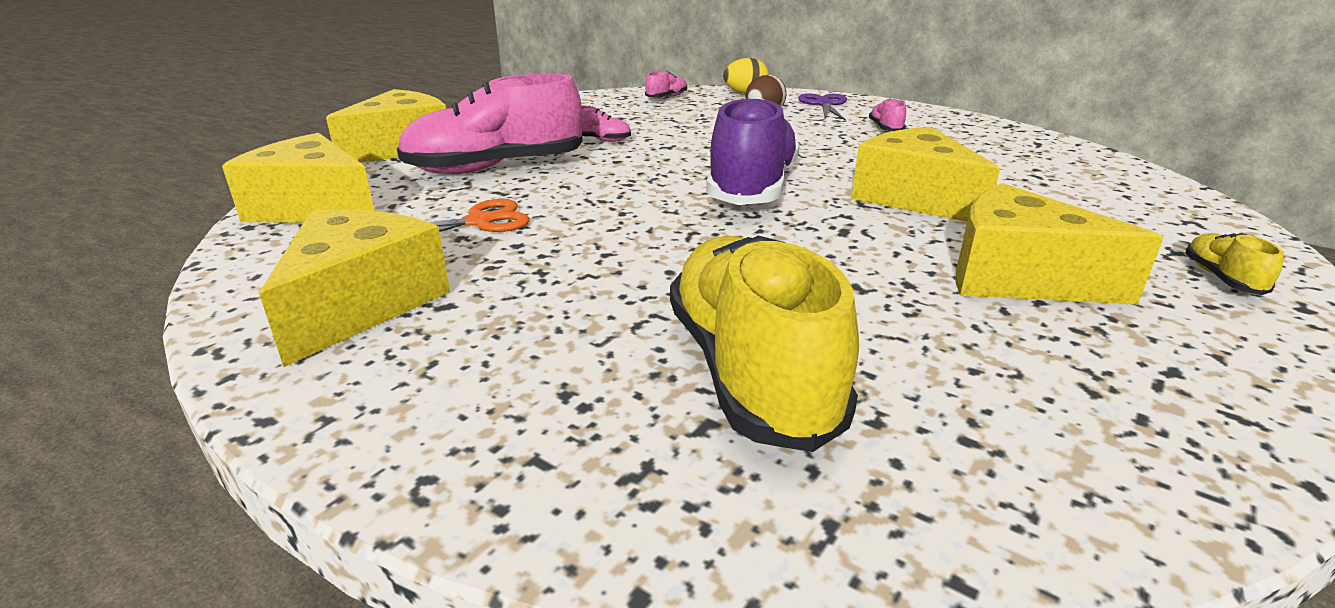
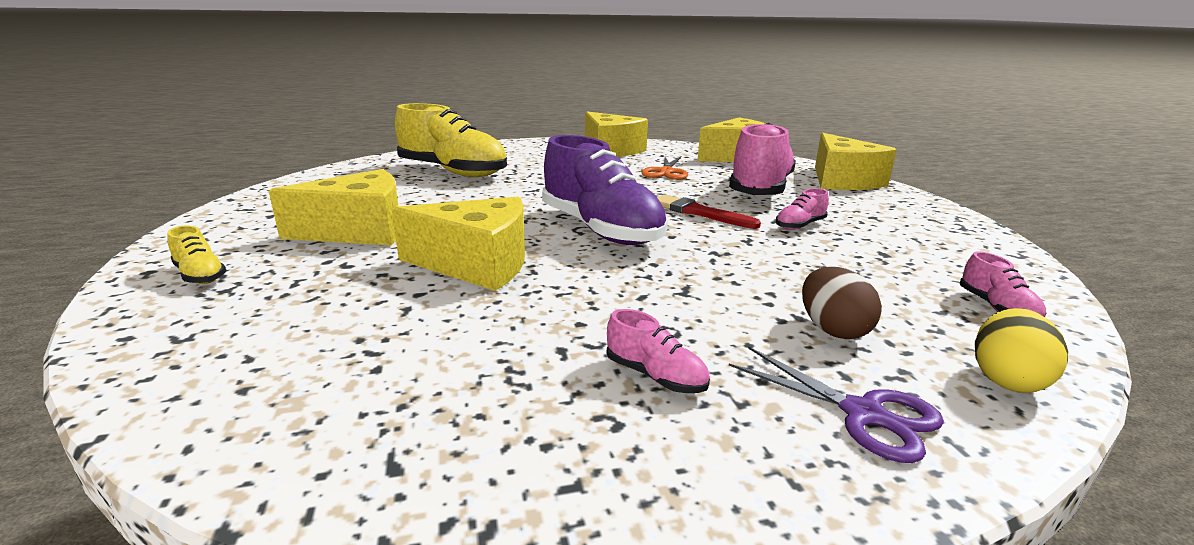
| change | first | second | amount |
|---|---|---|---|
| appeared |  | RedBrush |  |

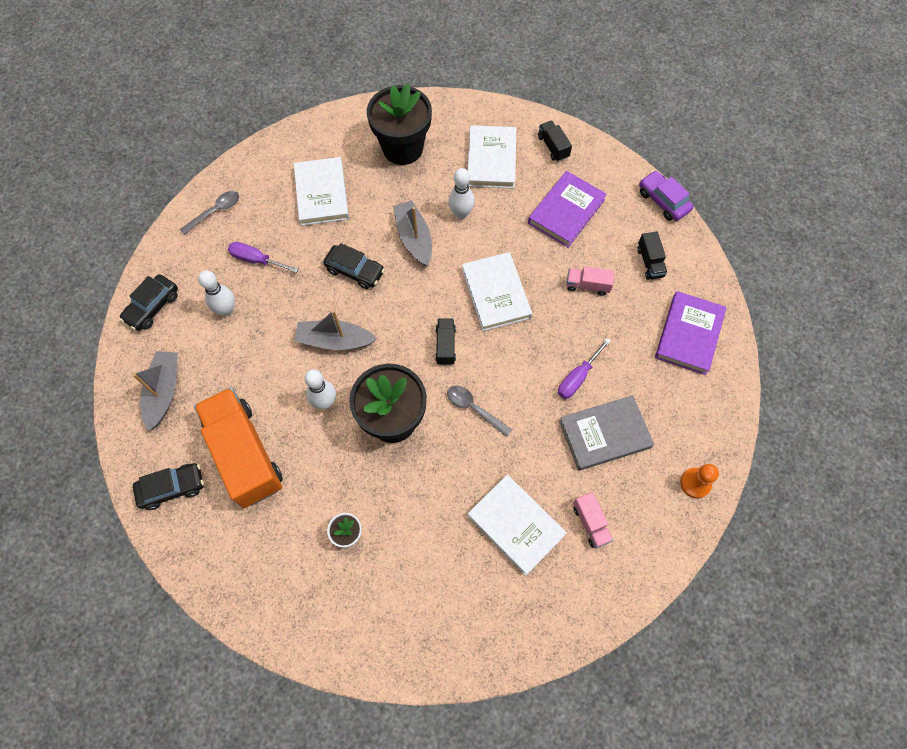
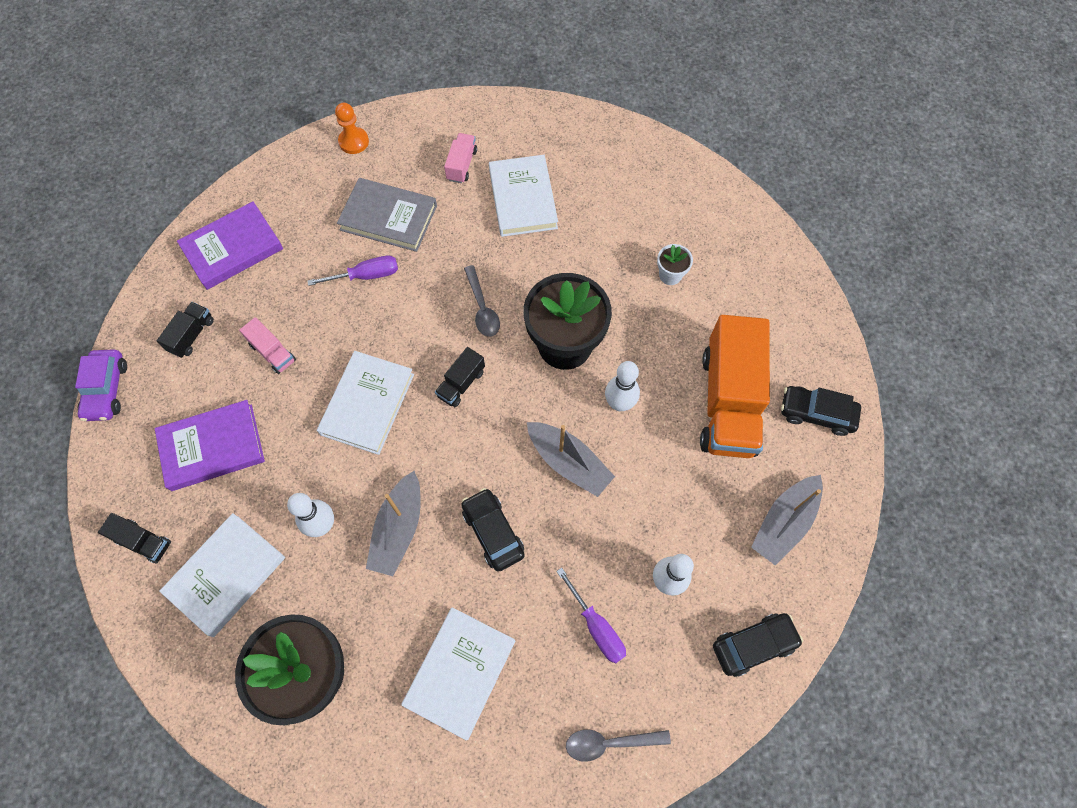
| change | first | second | amount |
|---|---|---|---|
| spun | BlackTruck (no. 2 from left in the first image) | BlackTruck (no. 1 from left) | 75 degrees counterclockwise |

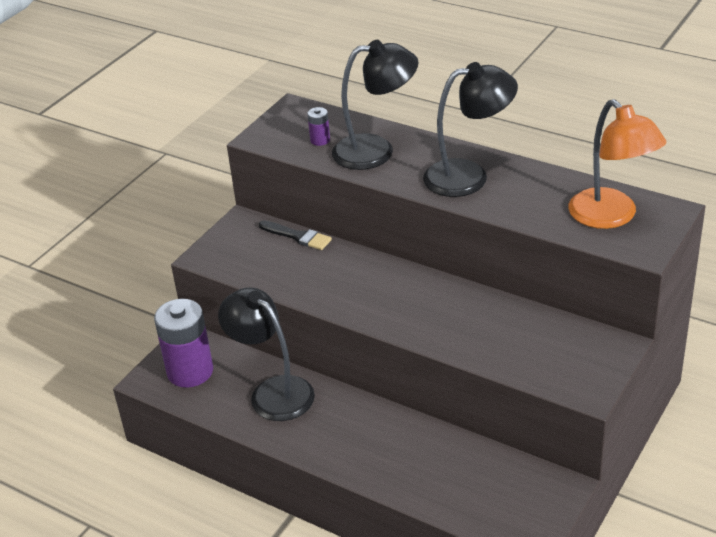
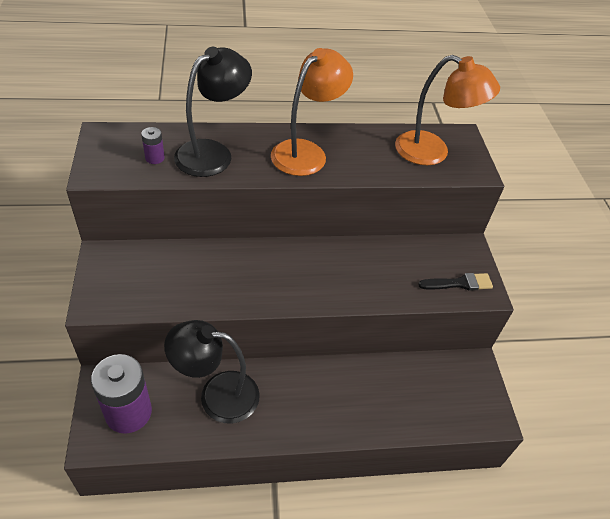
| change | first | second | amount |
|---|---|---|---|
| relocated | BlackBrush |  |  |
| colour | BlackLamp (no. 3 from left) | OrangeLamp (no. 1 from left) |  |

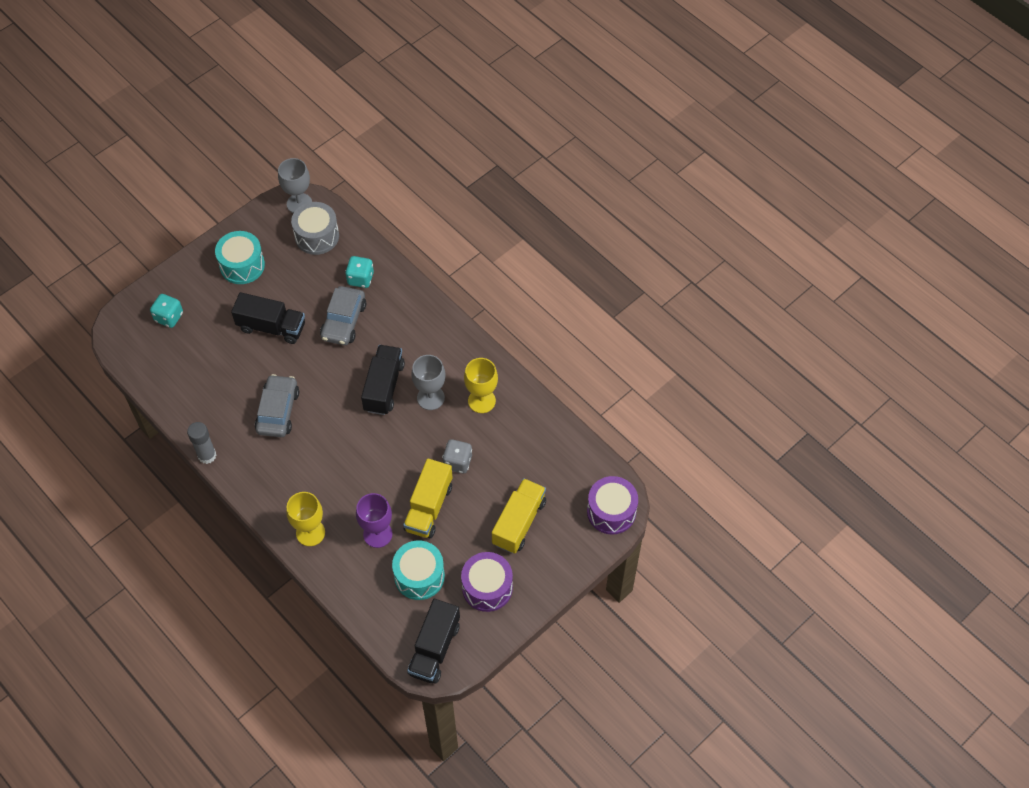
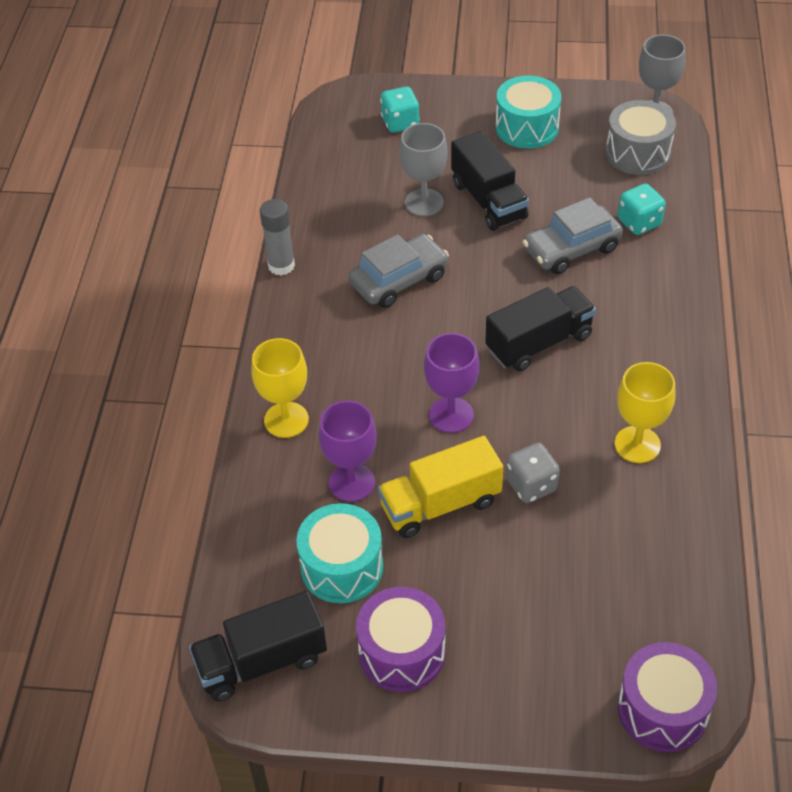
| change | first | second | amount |
|---|---|---|---|
| relocated | GreyGoblet (no. 2 from left in the first image) | GreyGoblet (no. 1 from left) |  |
| missing | YellowTruck (no. 2 from left) |  |  |
| appeared |  | PurpleGoblet (no. 2 from left) |  |

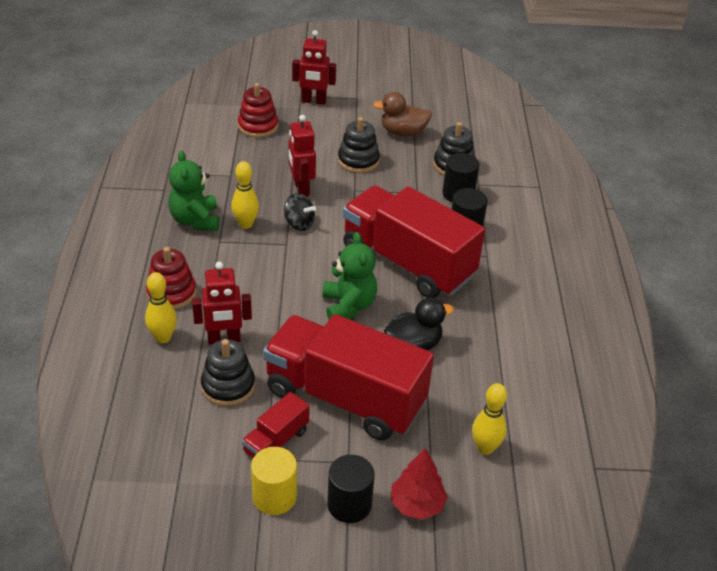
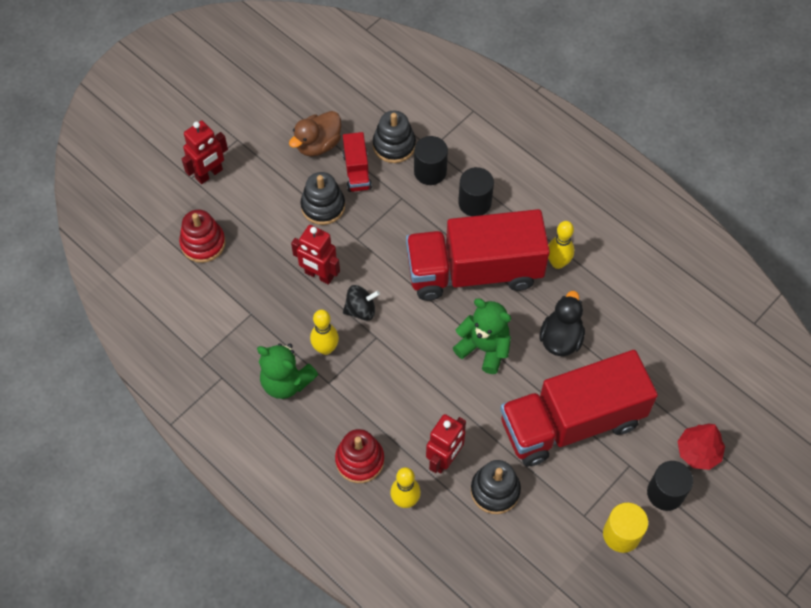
| change | first | second | amount |
|---|---|---|---|
| relocated | RedTruck (no. 1 from left) |  |  |
| relocated | YellowBowlingPin (no. 3 from left) |  |  |

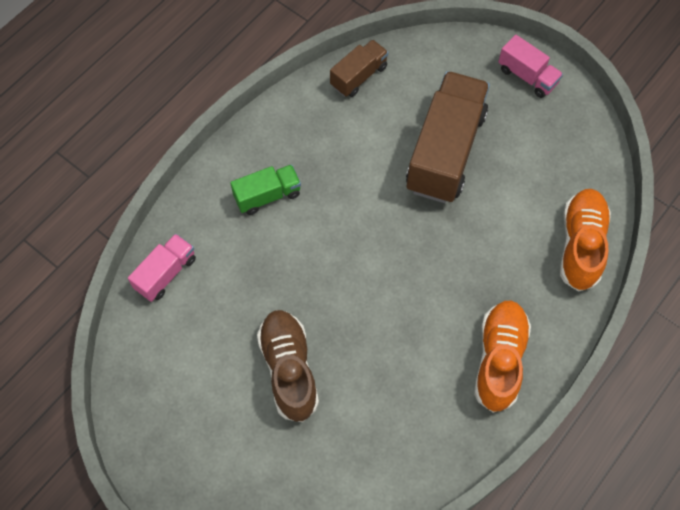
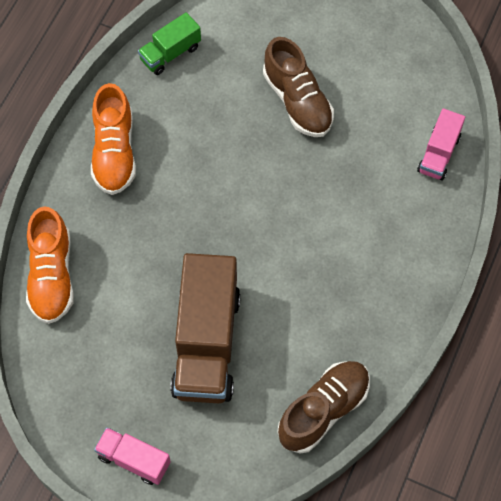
| change | first | second | amount |
|---|---|---|---|
| relocated | GreenTruck |  |  |
| exchanged | BrownTruck (no. 1 from left) | BrownShoe (no. 2 from left) |  |

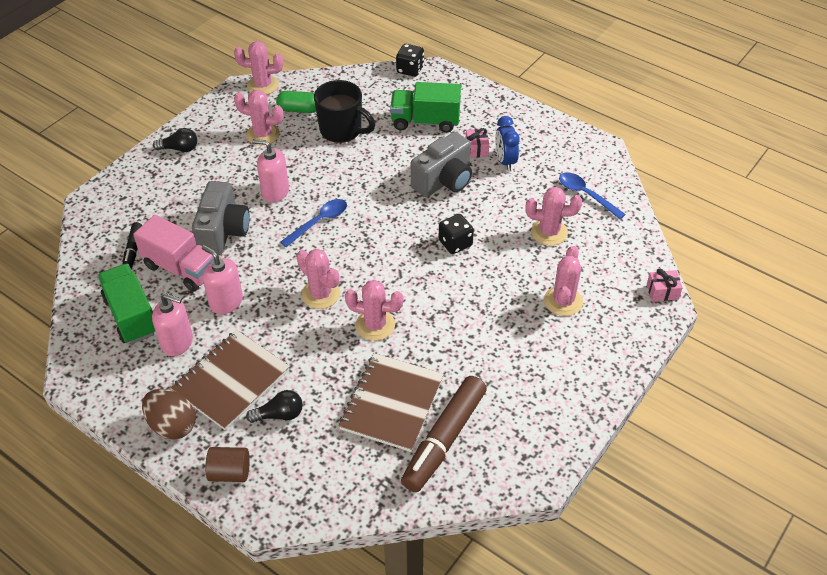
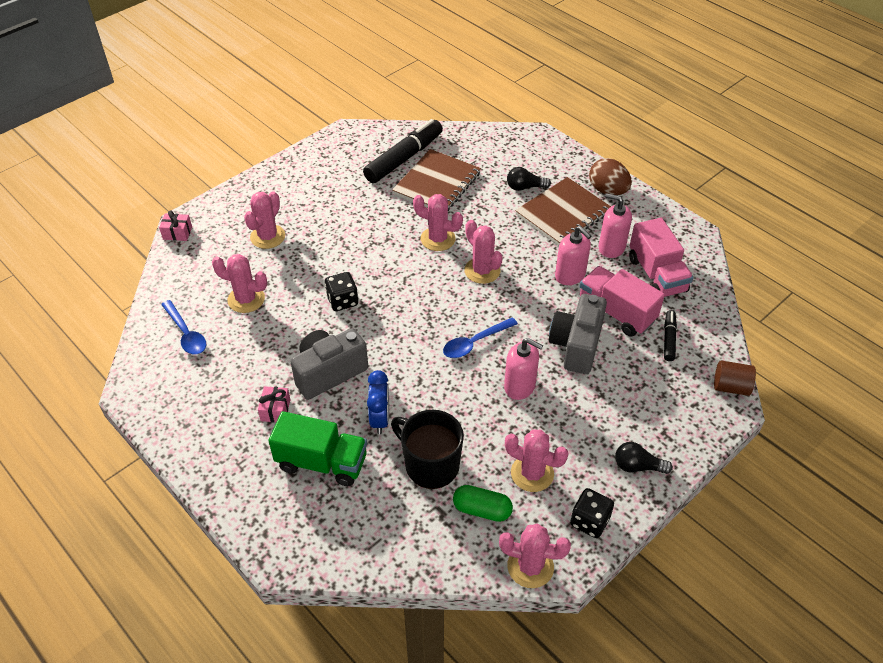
| change | first | second | amount |
|---|---|---|---|
| colour | GreenTruck (no. 1 from left) | PinkTruck (no. 2 from left) |  |
| relocated | BrownCylinder |  |  |
| relocated | BlackDice (no. 1 from left in the first image) | BlackDice (no. 2 from left) |  |
| colour | BrownMarker | BlackMarker (no. 1 from left) |  |
| relocated | BlueClock |  |  |

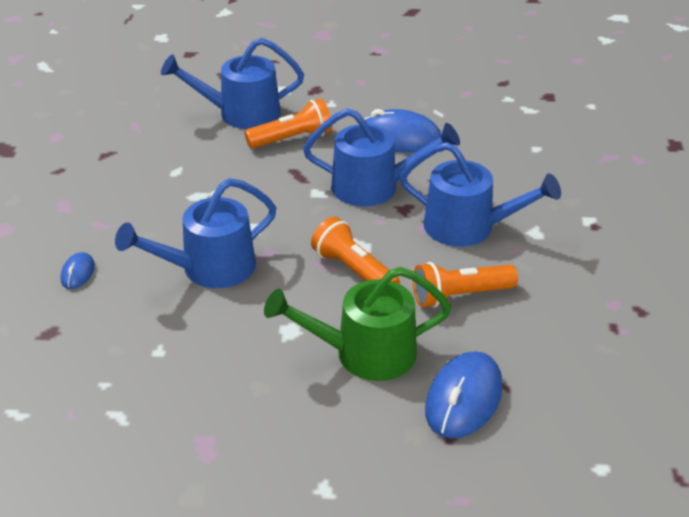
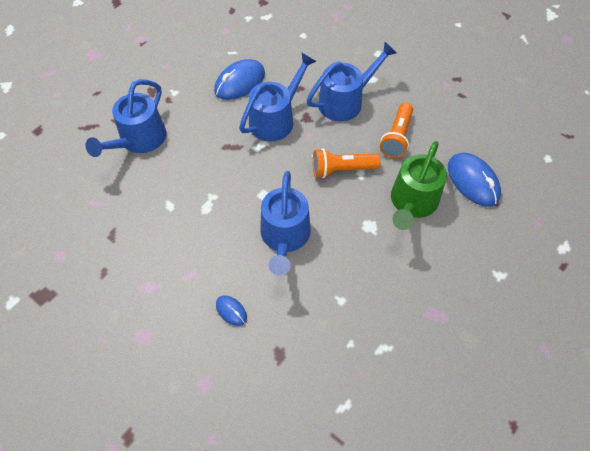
| change | first | second | amount |
|---|---|---|---|
| missing | OrangeFlashlight (no. 1 from left) |  |  |

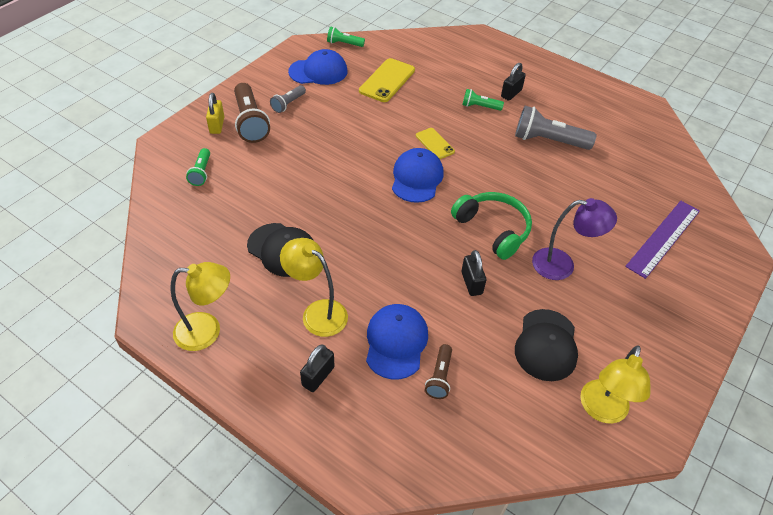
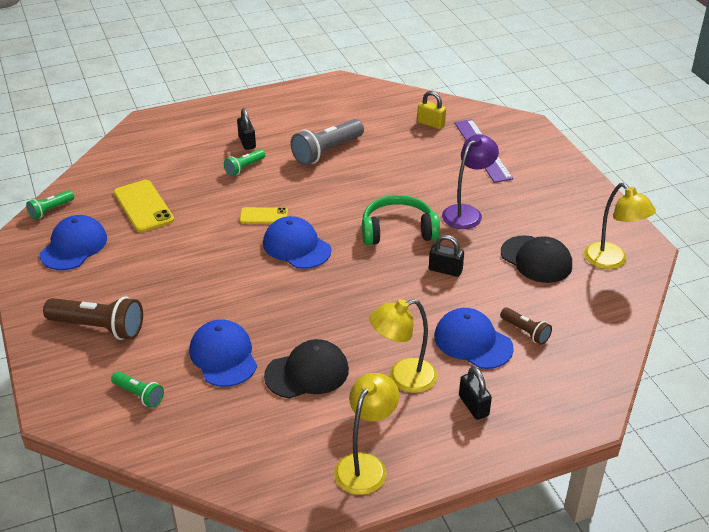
| change | first | second | amount |
|---|---|---|---|
| relocated | YellowPadlock |  |  |
| missing | GreyFlashlight (no. 1 from left) |  |  |
| appeared |  | BlueCap (no. 2 from left) |  |

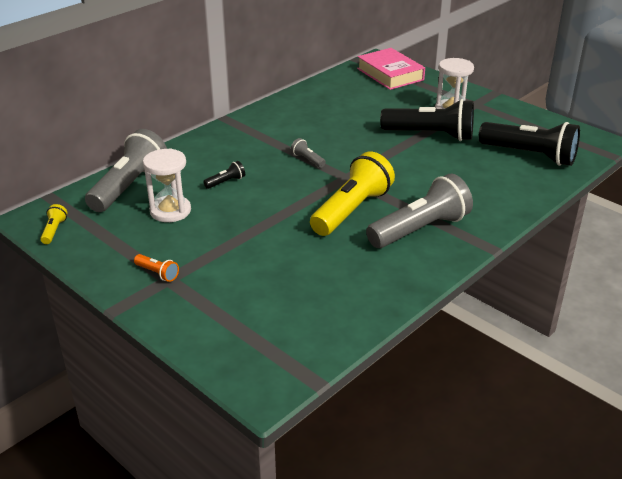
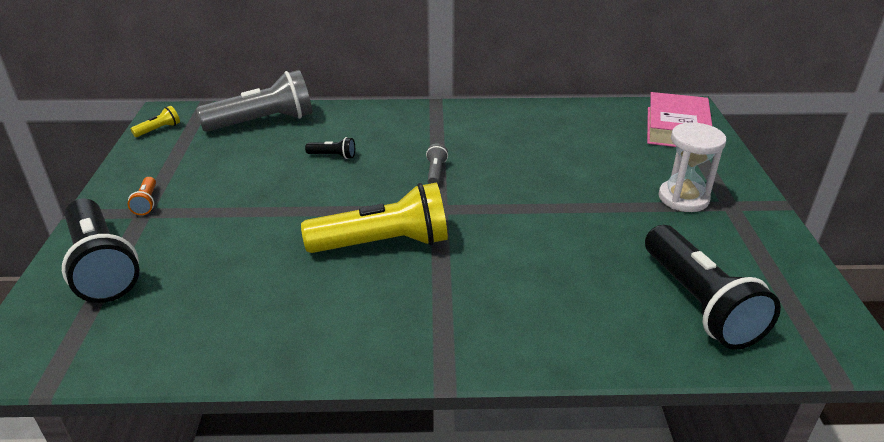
| change | first | second | amount |
|---|---|---|---|
| missing | WhiteHourglass (no. 1 from left) |  |  |
| missing | GreyFlashlight (no. 3 from left) |  |  |
| relocated | BlackFlashlight (no. 2 from left in the first image) | BlackFlashlight (no. 1 from left) |  |

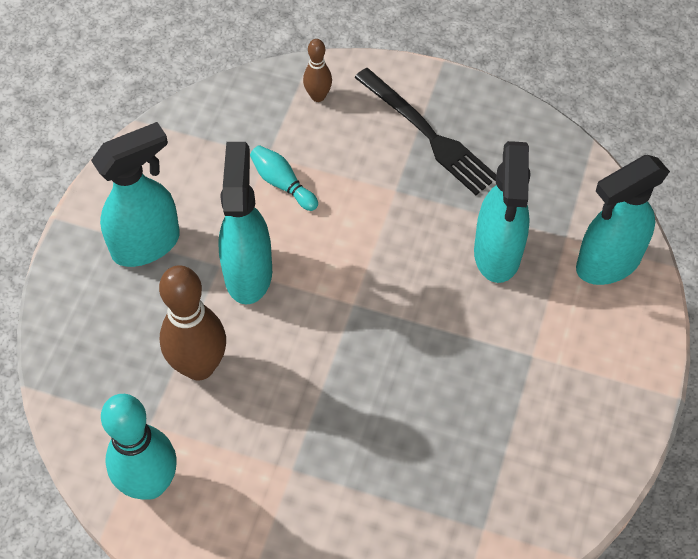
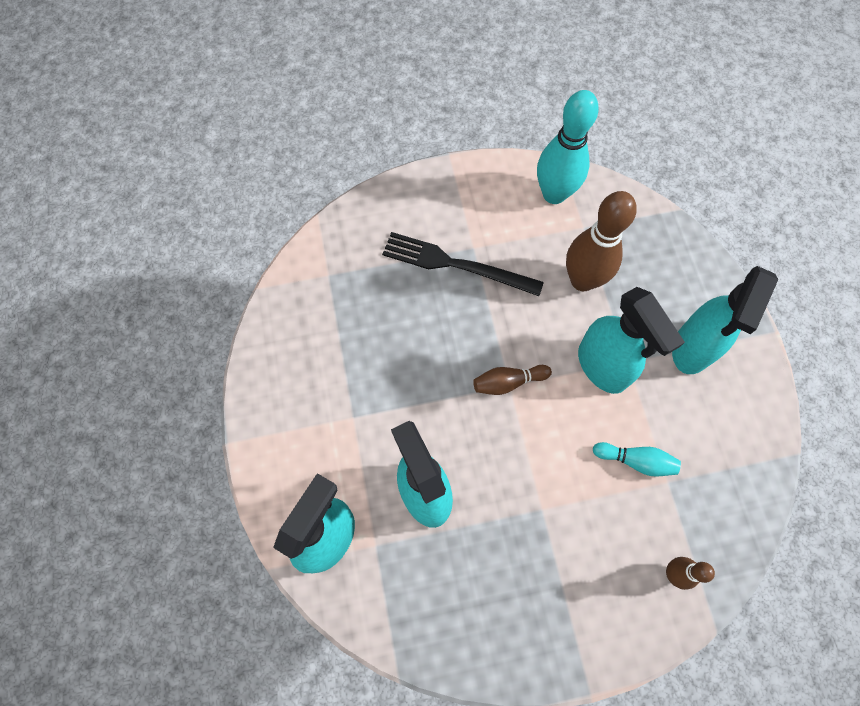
| change | first | second | amount |
|---|---|---|---|
| relocated | BlackFork |  |  |
| appeared |  | BrownBowlingPin (no. 1 from left) |  |

